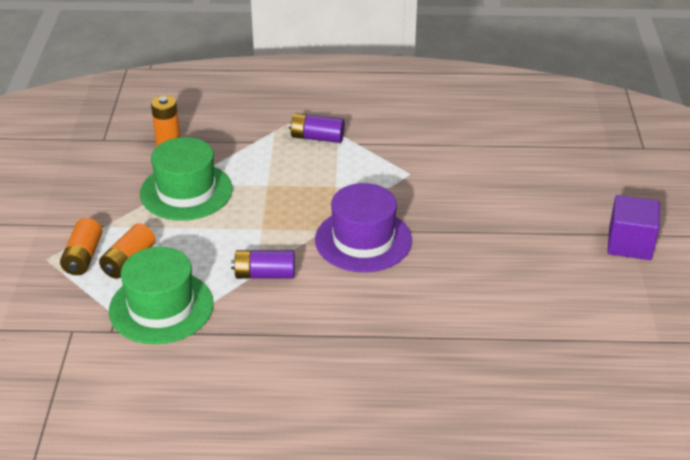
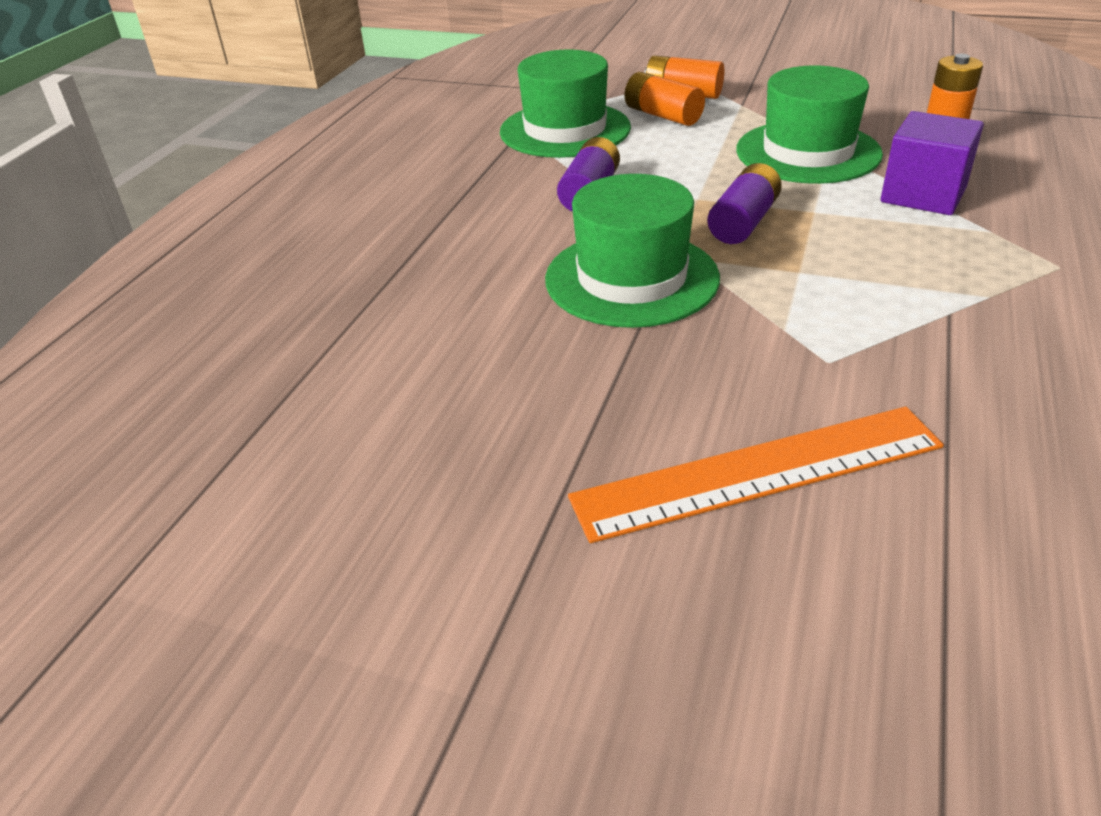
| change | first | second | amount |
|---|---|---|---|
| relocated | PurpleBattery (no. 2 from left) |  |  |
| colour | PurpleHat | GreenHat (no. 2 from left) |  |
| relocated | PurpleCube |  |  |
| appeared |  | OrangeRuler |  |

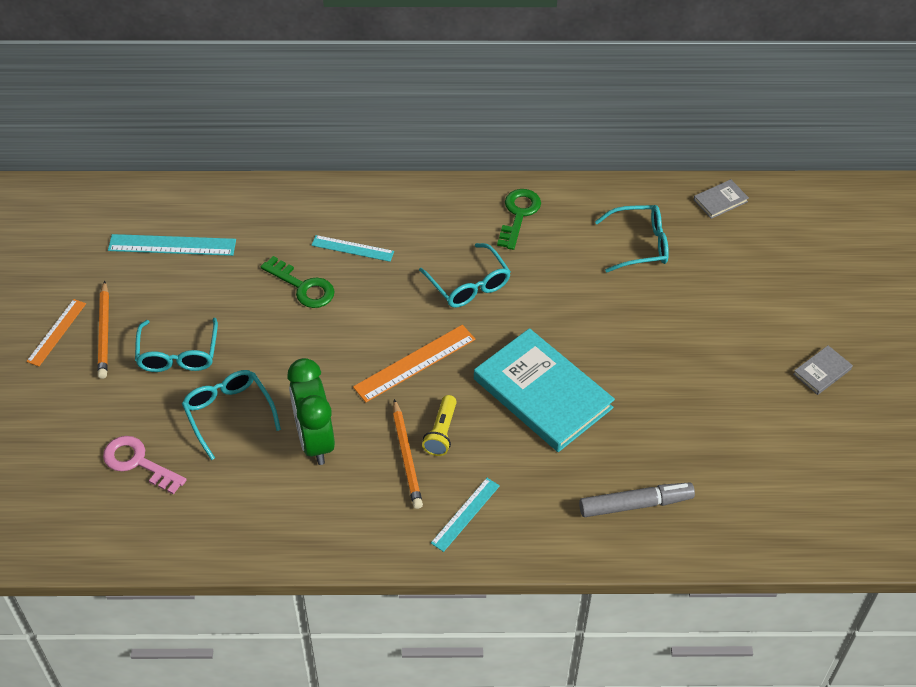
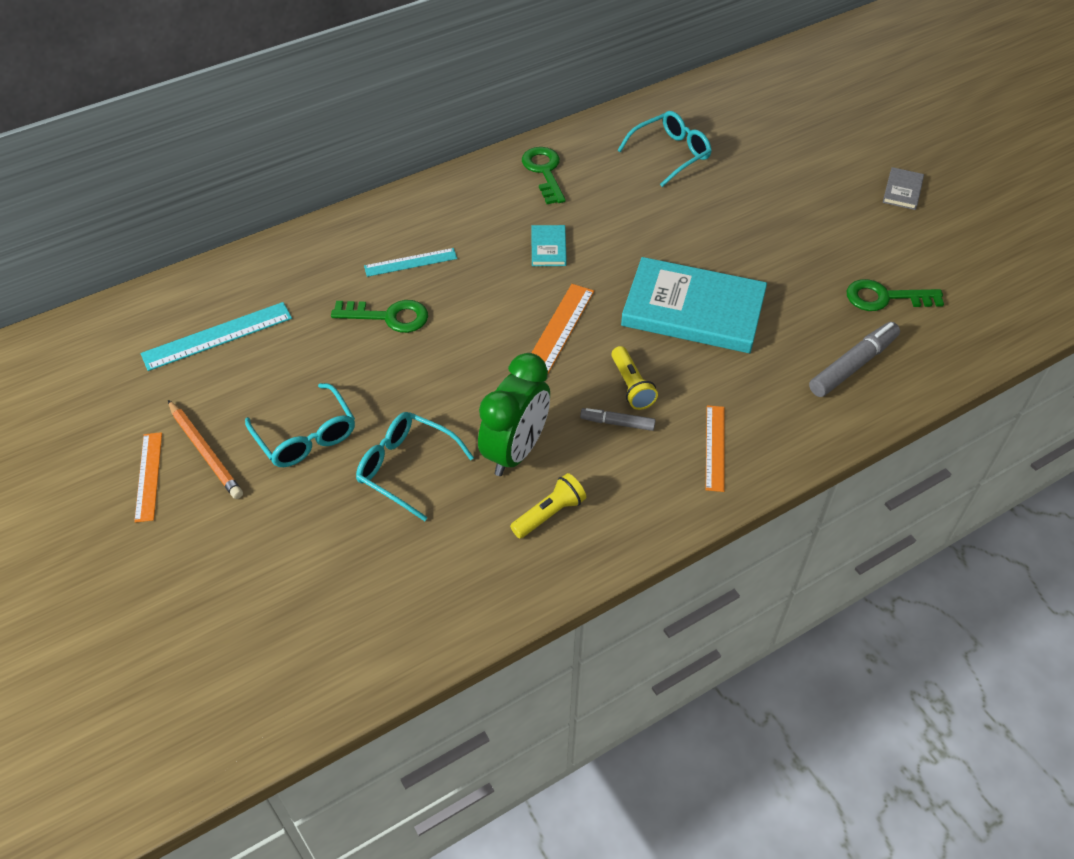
| change | first | second | amount |
|---|---|---|---|
| missing | PinkKey |  |  |
| spun | GreenClock |  | 105 degrees counterclockwise |
| exchanged | OrangePencil (no. 2 from left) | GreyMarker (no. 1 from left) |  |
| exchanged | TurquoiseGlasses (no. 3 from left) | TurquoiseBook (no. 1 from left) |  |
| colour | TurquoiseRuler (no. 3 from left) | OrangeRuler (no. 3 from left) |  |
| missing | GreyBook (no. 1 from left) |  |  |
| appeared |  | YellowFlashlight (no. 1 from left) |  |
| appeared |  | GreenKey (no. 3 from left) |  |

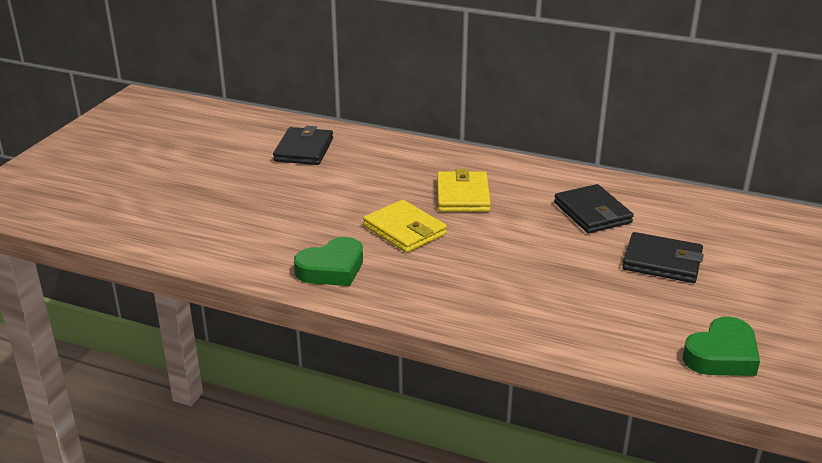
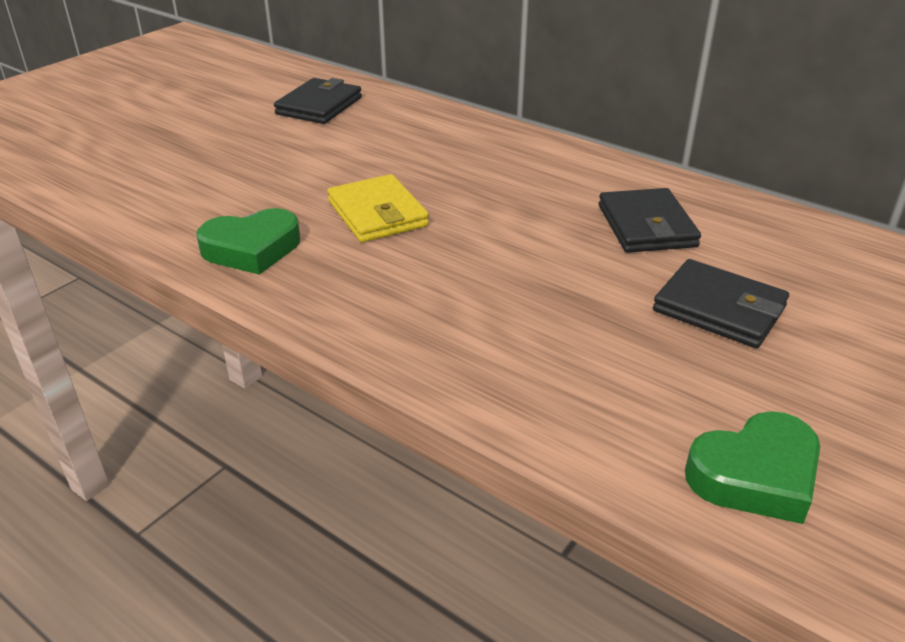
| change | first | second | amount |
|---|---|---|---|
| missing | YellowWallet (no. 2 from left) |  |  |

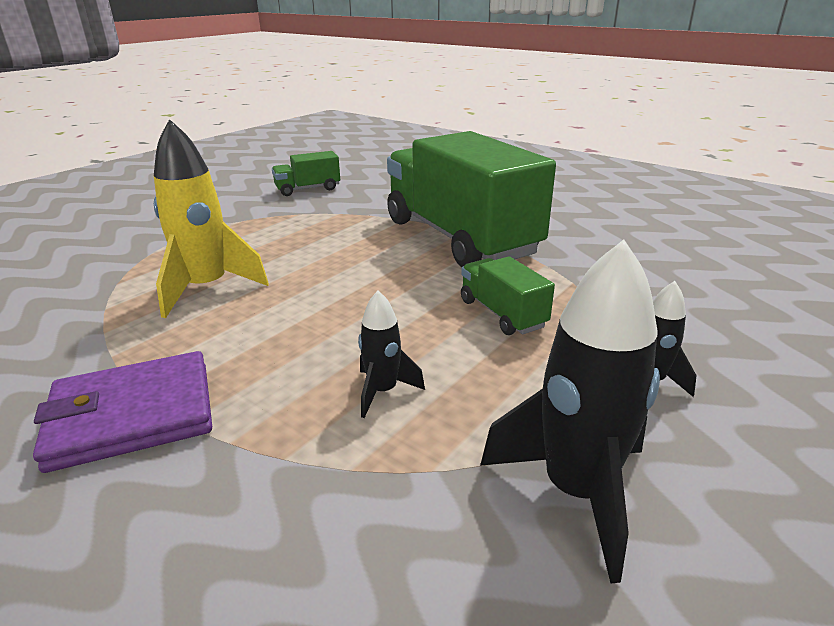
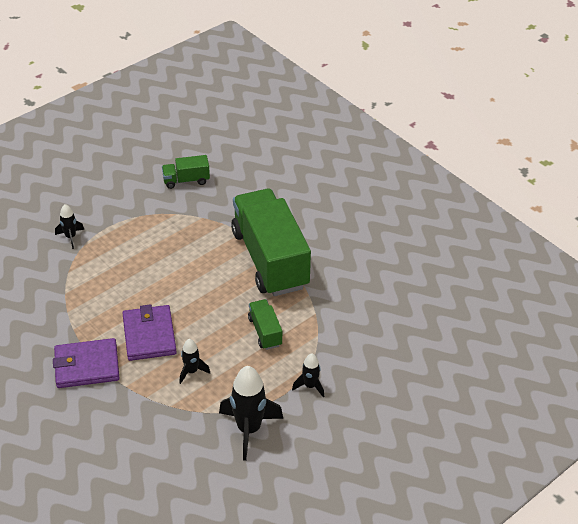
| change | first | second | amount |
|---|---|---|---|
| missing | YellowRocket |  |  |
| appeared |  | BlackRocket (no. 1 from left) |  |
| appeared |  | PurpleWallet (no. 2 from left) |  |

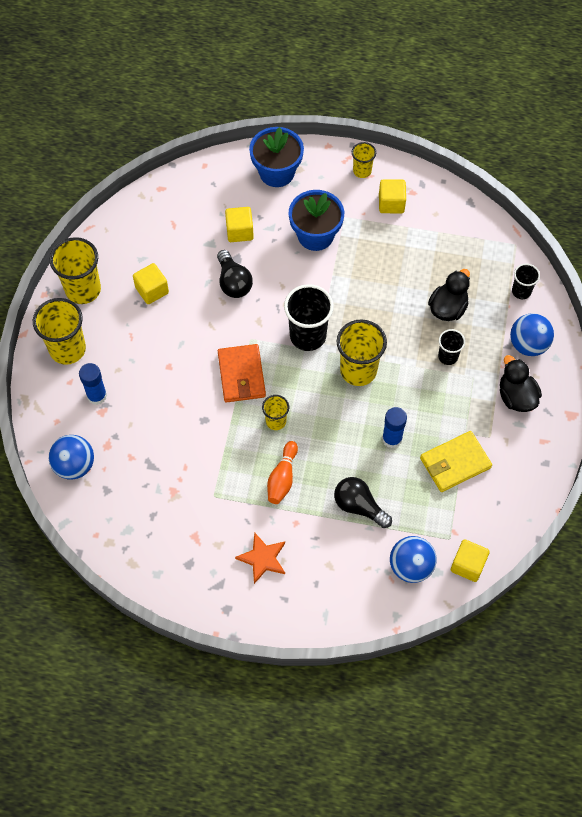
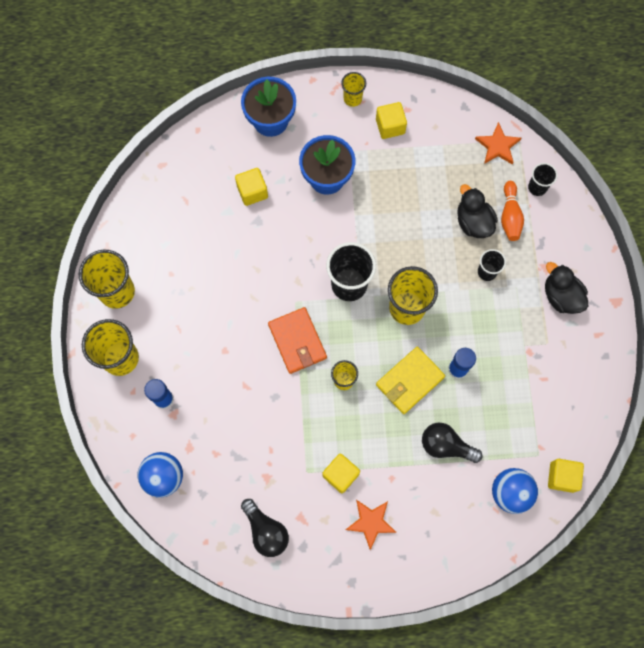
| change | first | second | amount |
|---|---|---|---|
| relocated | YellowCube (no. 1 from left in the first image) | YellowCube (no. 2 from left) |  |
| relocated | BlackLightBulb (no. 1 from left) |  |  |
| relocated | OrangeBowlingPin |  |  |
| relocated | YellowWallet |  |  |
| spun | BlackDuck (no. 1 from left) |  | 45 degrees counterclockwise |
| missing | BlueBall (no. 3 from left) |  |  |
| appeared |  | OrangeStar (no. 2 from left) |  |

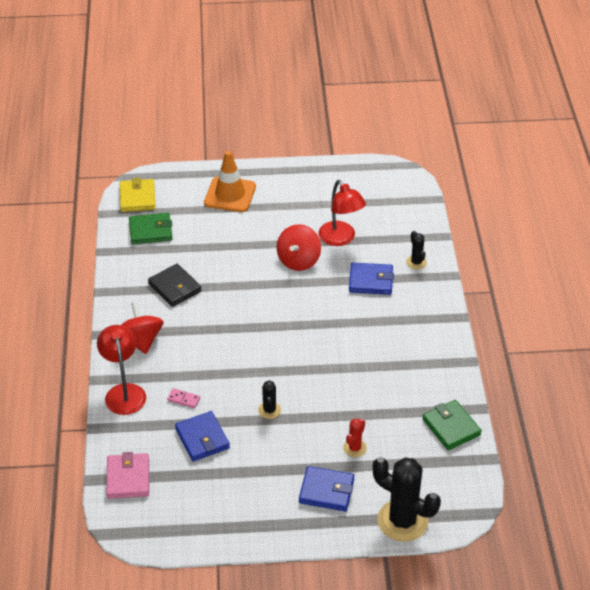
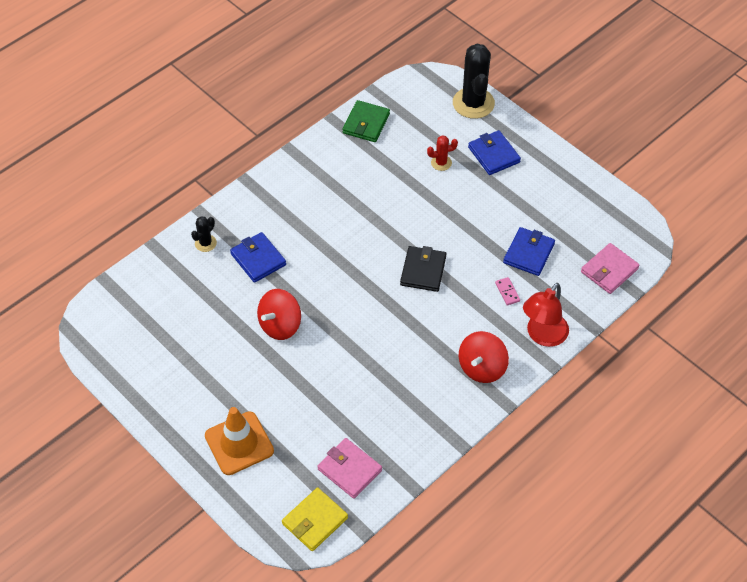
| change | first | second | amount |
|---|---|---|---|
| colour | GreenWallet (no. 1 from left) | PinkWallet (no. 1 from left) |  |
| relocated | BlackWallet |  |  |
| missing | BlackCactus (no. 1 from left) |  |  |
| spun | RedSpinningTop (no. 2 from left in the first image) | RedSpinningTop (no. 1 from left) | 150 degrees clockwise |
| missing | RedLamp (no. 2 from left) |  |  |

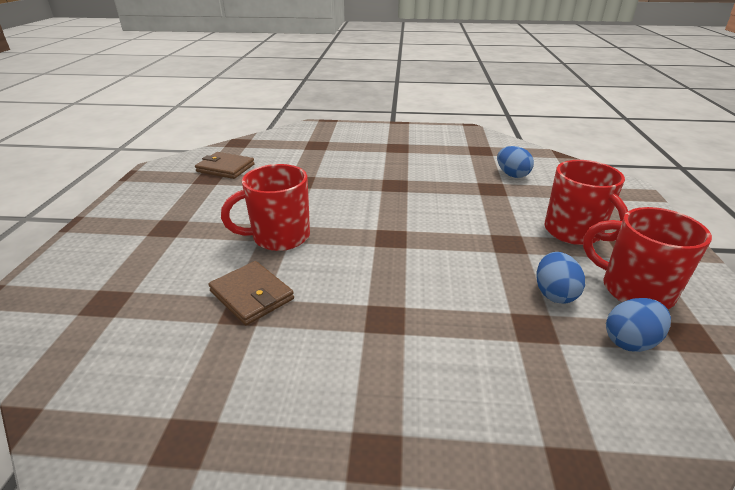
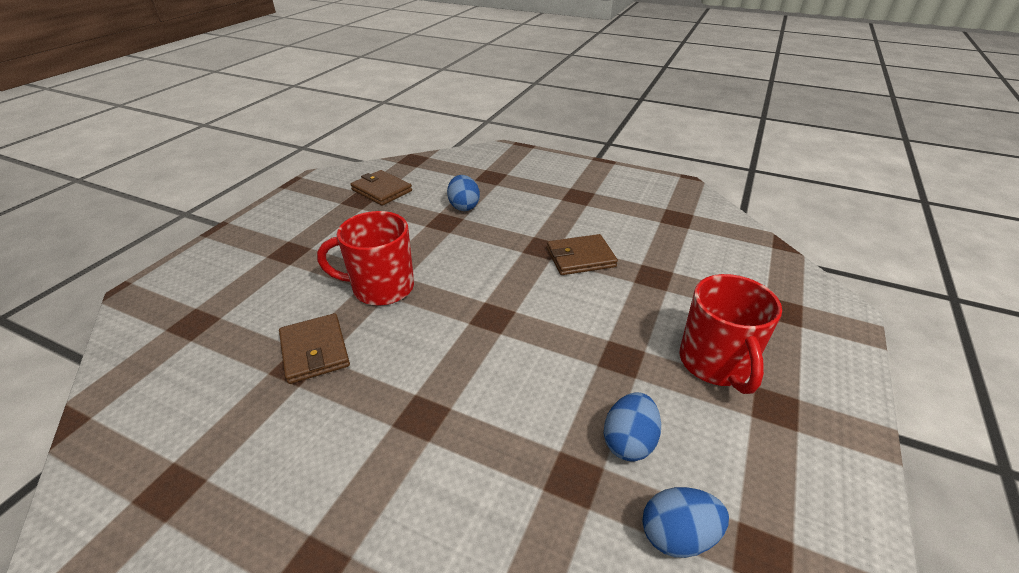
| change | first | second | amount |
|---|---|---|---|
| relocated | BlueEgg (no. 1 from left) |  |  |
| missing | RedMug (no. 3 from left) |  |  |
| appeared |  | BrownWallet (no. 3 from left) |  |

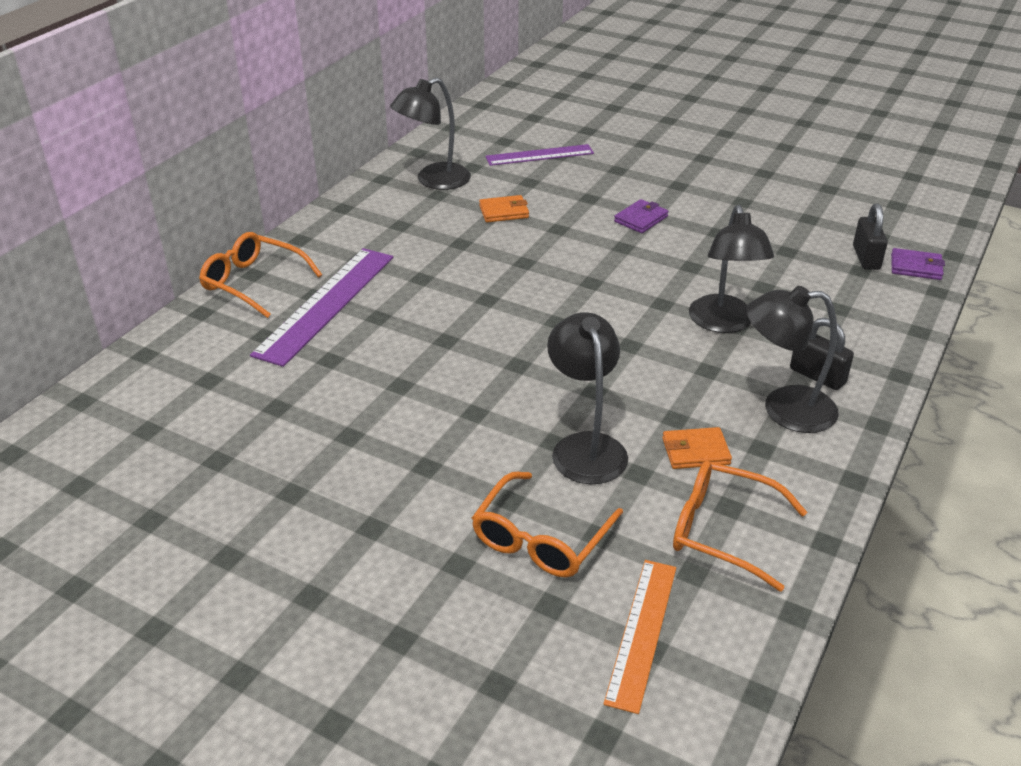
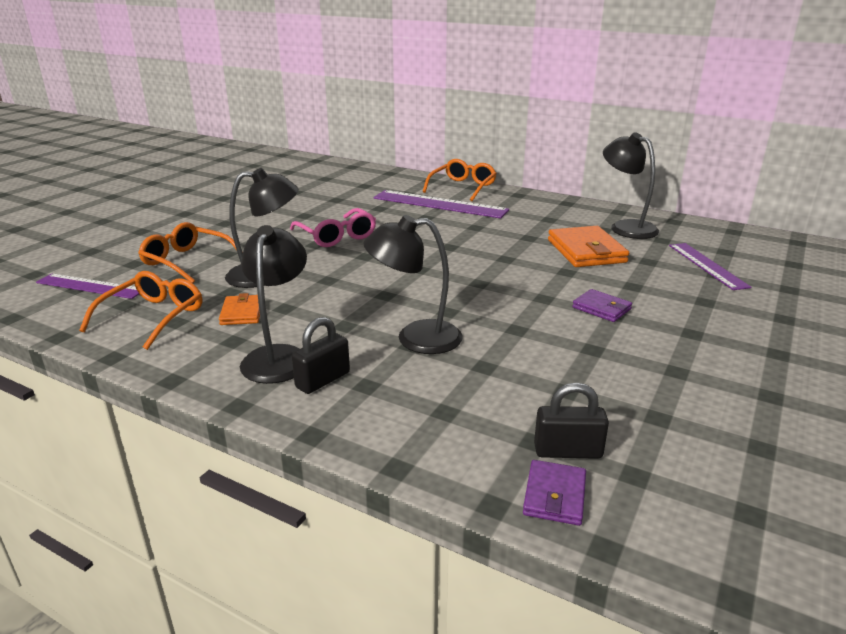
| change | first | second | amount |
|---|---|---|---|
| size | OrangeWallet (no. 1 from left in the first image) | OrangeWallet (no. 2 from left) | x1.80 |
| colour | OrangeRuler | PurpleRuler (no. 1 from left) |  |
| appeared |  | PinkGlasses |  |

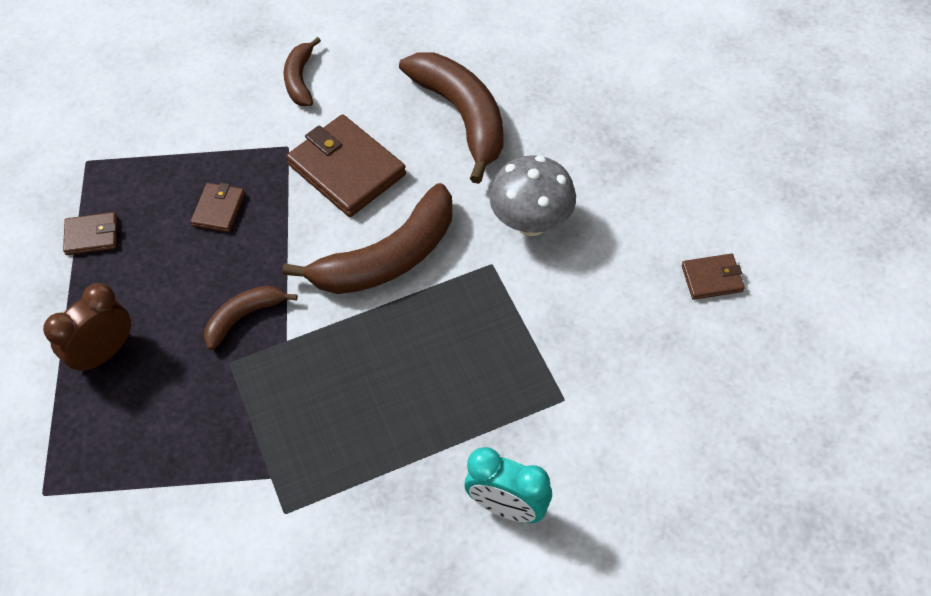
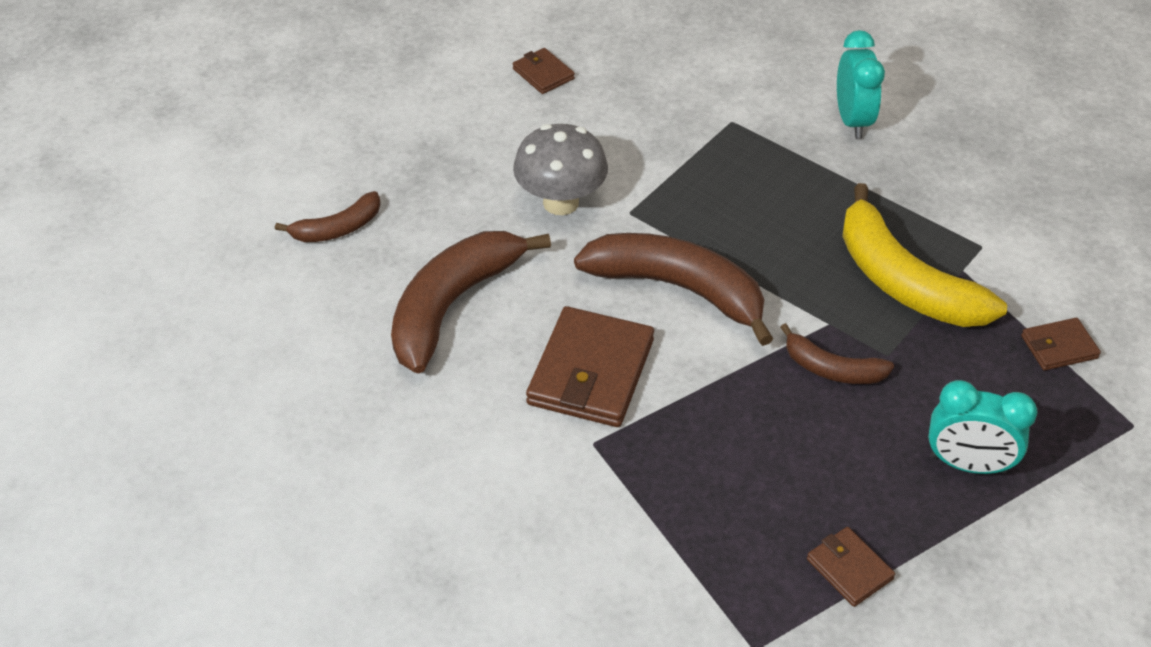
| change | first | second | amount |
|---|---|---|---|
| colour | BrownClock | TurquoiseClock (no. 2 from left) |  |
| relocated | BrownWallet (no. 2 from left in the first image) | BrownWallet (no. 4 from left) |  |
| relocated | BrownBanana (no. 2 from left in the first image) | BrownBanana (no. 1 from left) |  |
| appeared |  | YellowBanana |  |

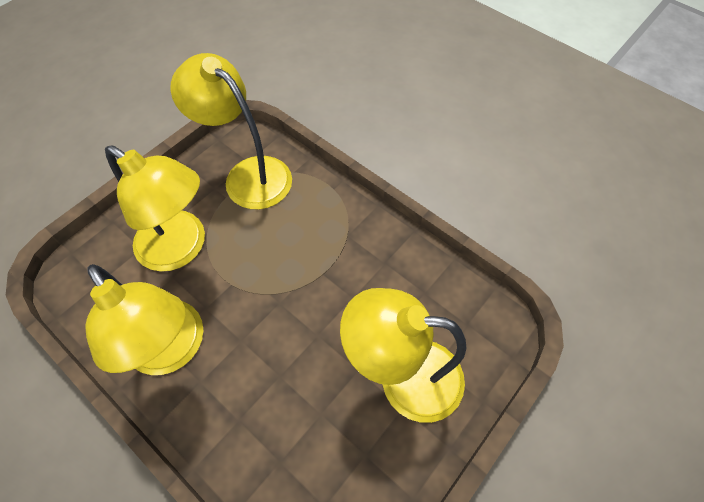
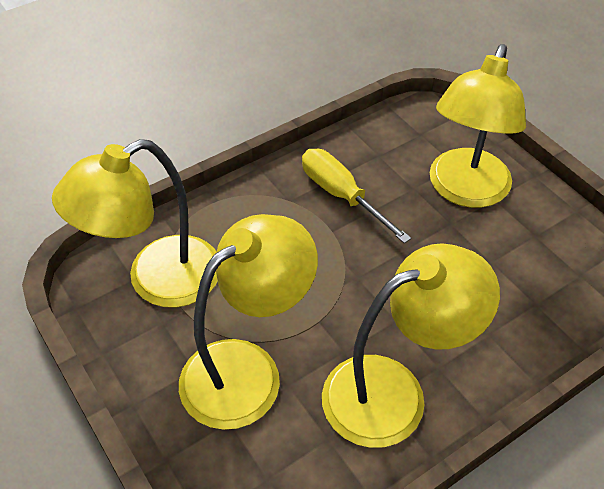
| change | first | second | amount |
|---|---|---|---|
| appeared |  | YellowScrewdriver |  |

